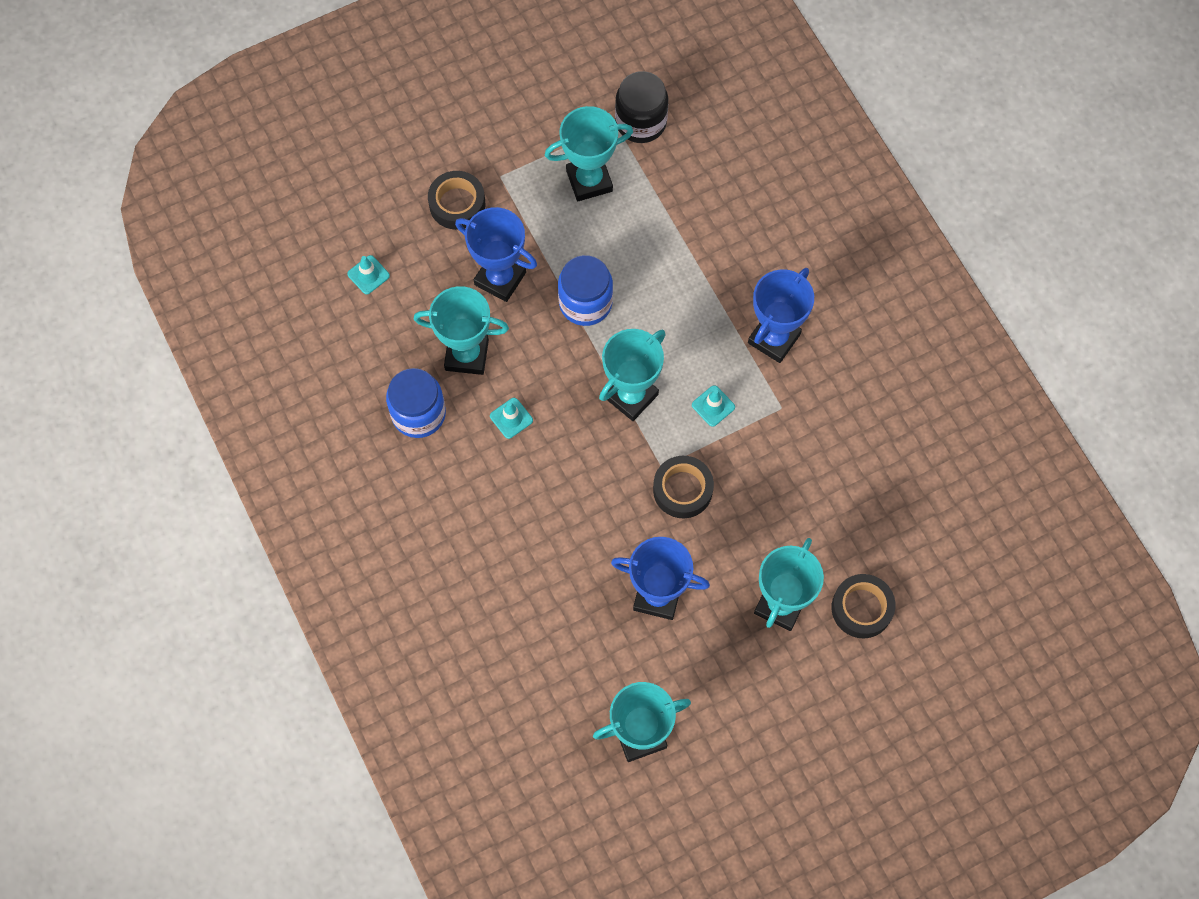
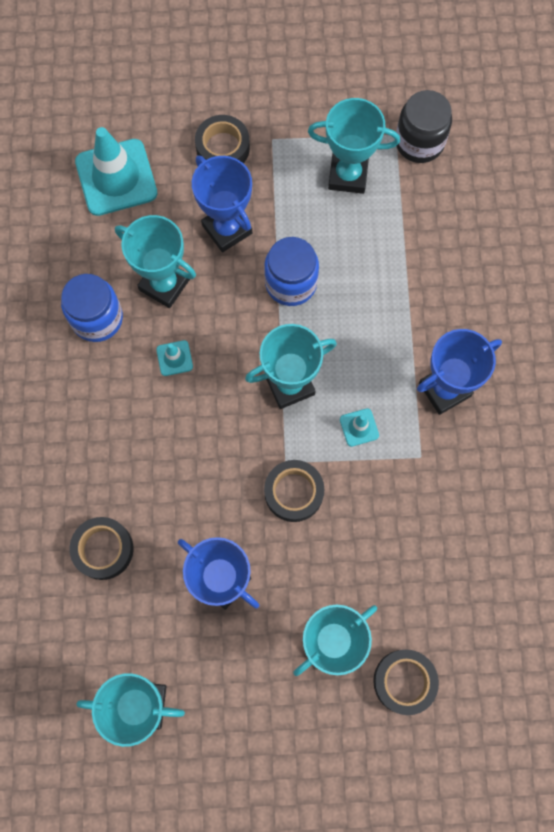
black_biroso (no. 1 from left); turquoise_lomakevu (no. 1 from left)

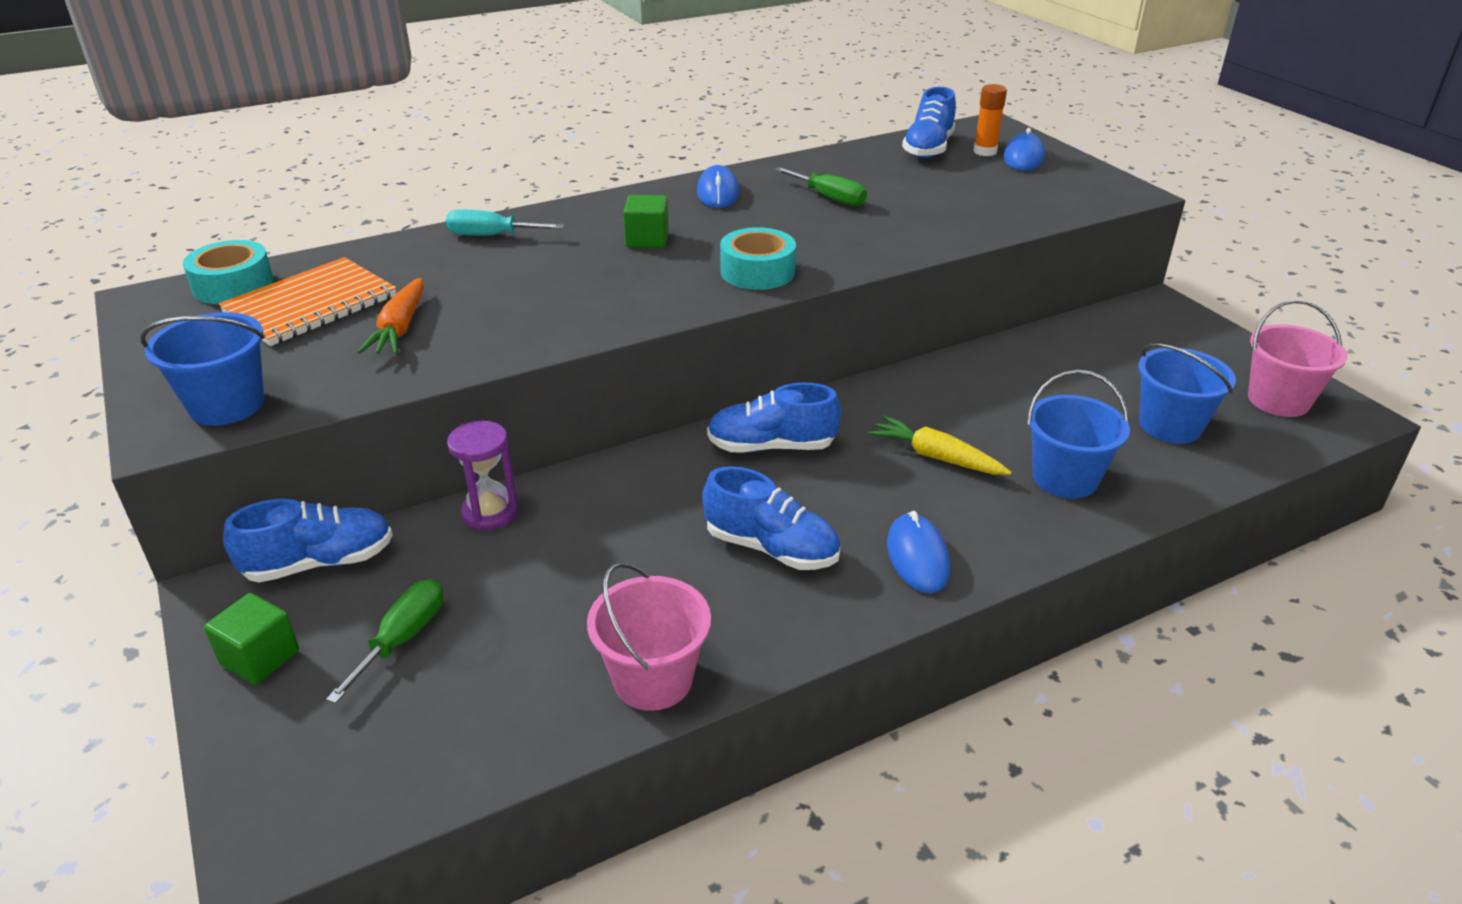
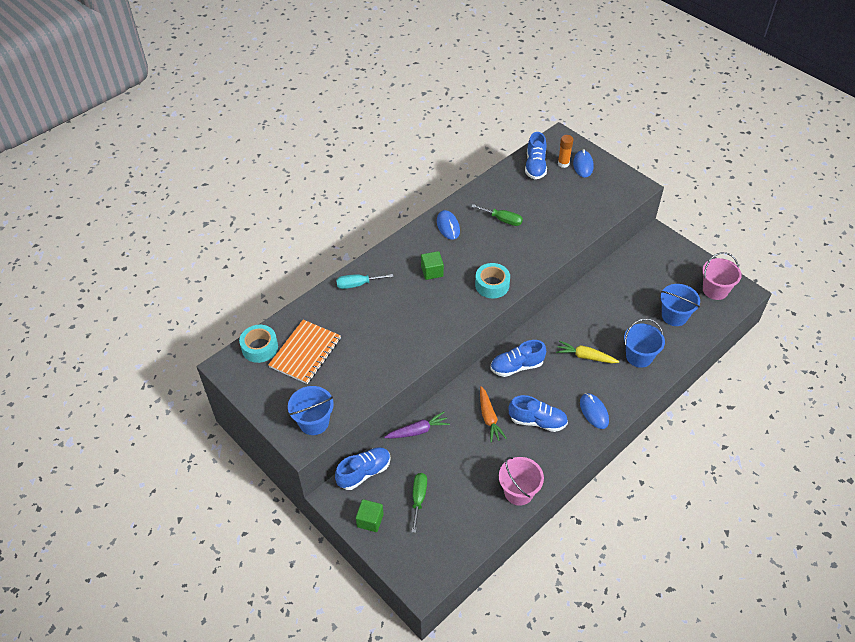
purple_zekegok; orange_zekegok

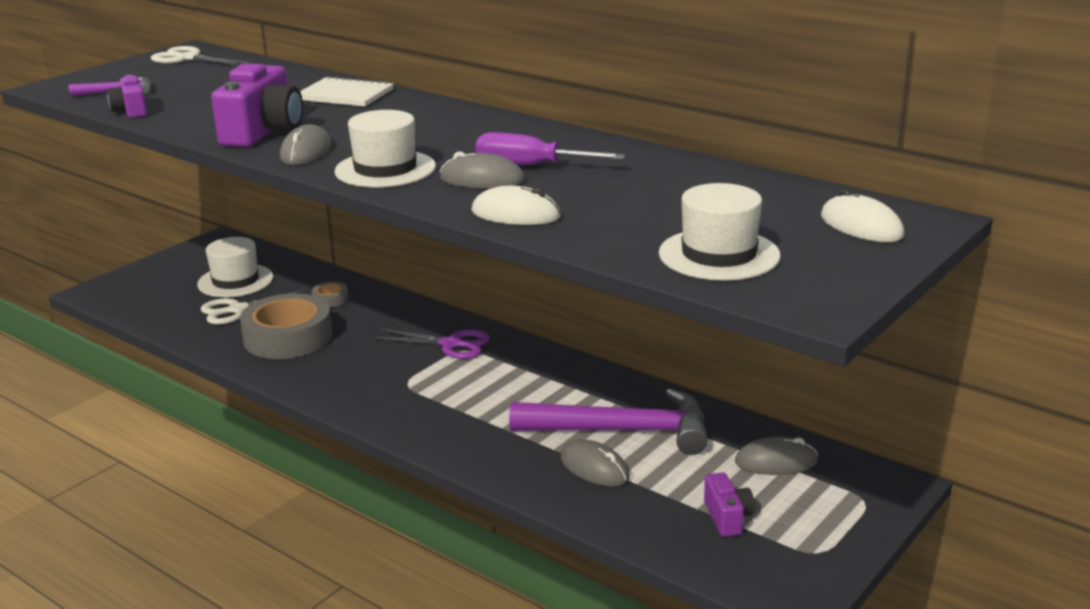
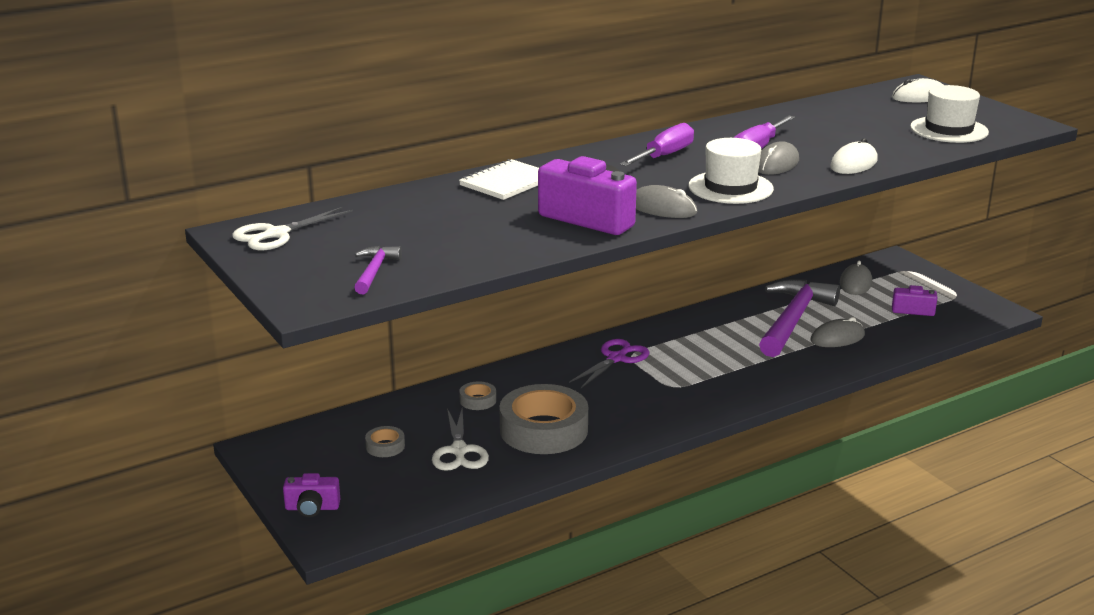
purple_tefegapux (no. 1 from left); grey_biroso (no. 1 from left); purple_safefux (no. 1 from left)

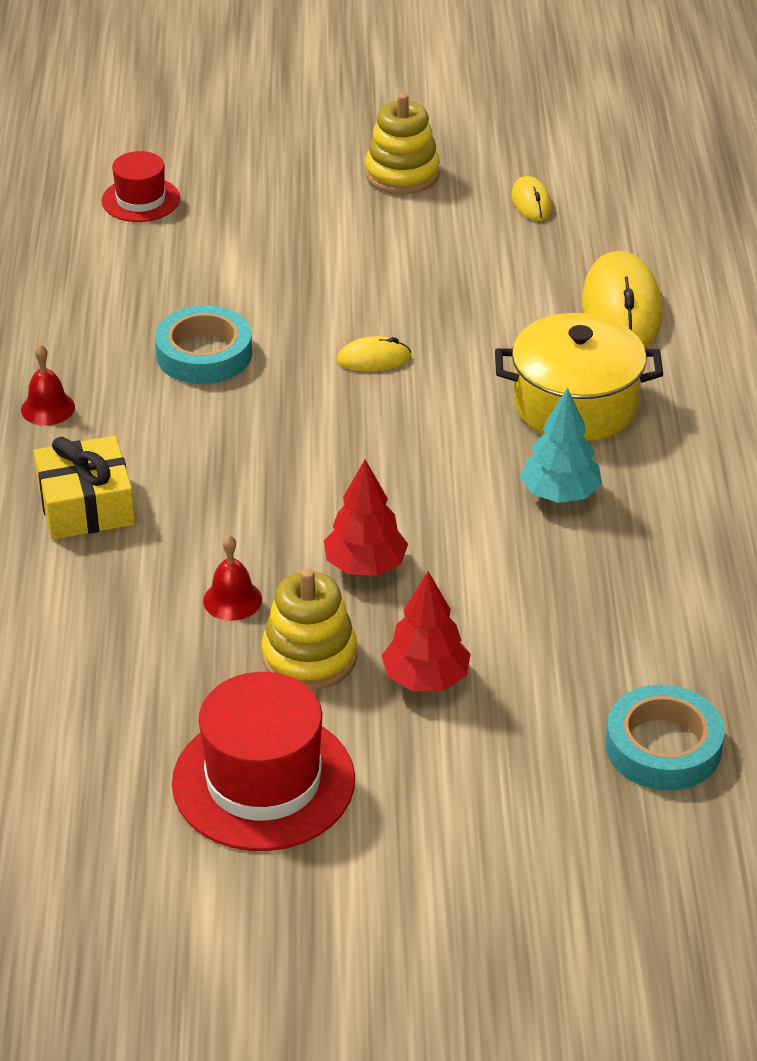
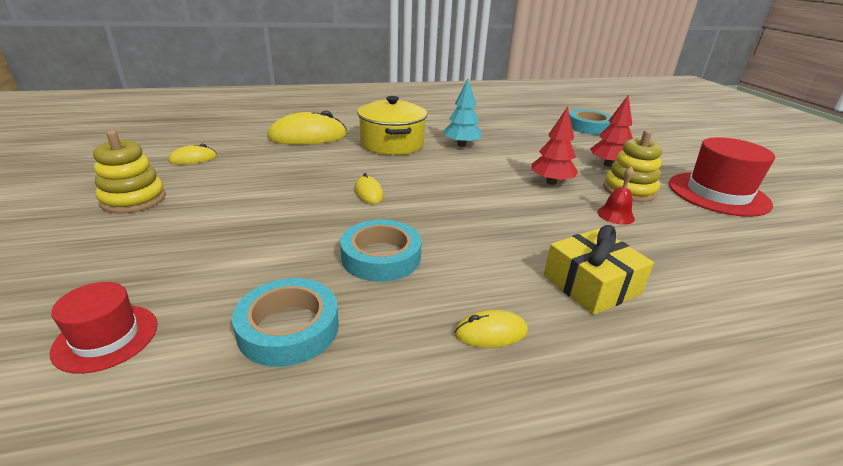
turquoise_biroso (no. 1 from left); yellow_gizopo (no. 4 from left)

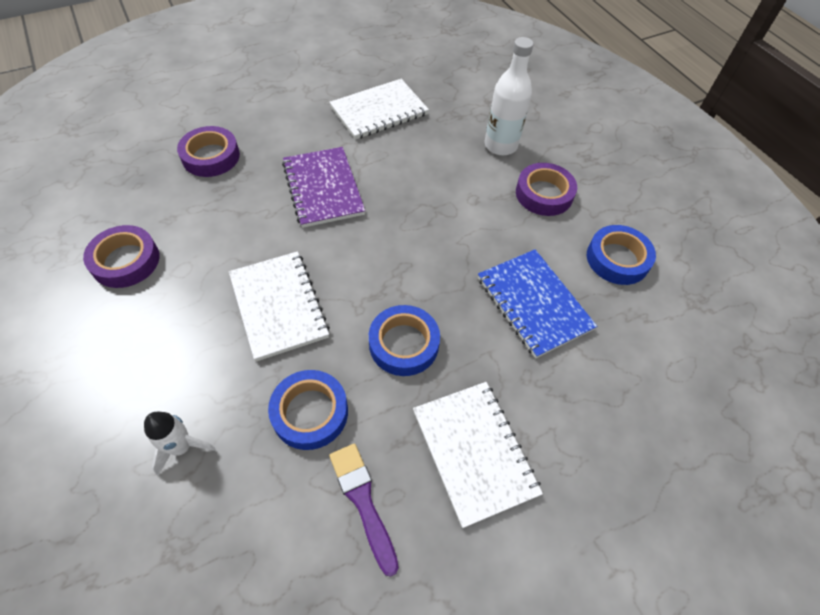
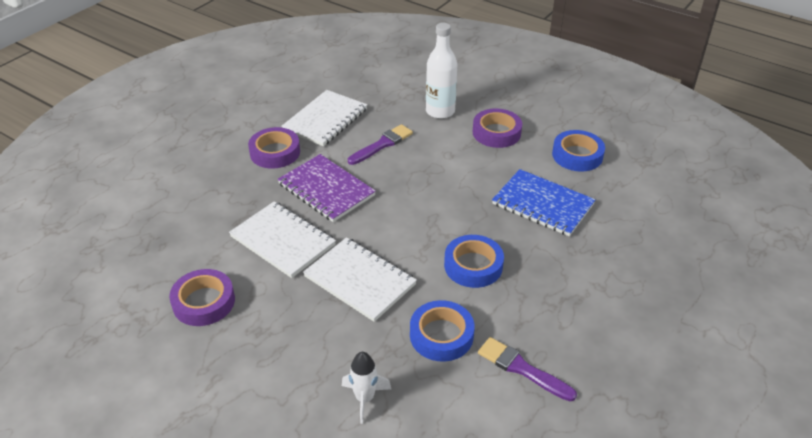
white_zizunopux (no. 1 from left); purple_biroso (no. 2 from left); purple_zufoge (no. 1 from left)

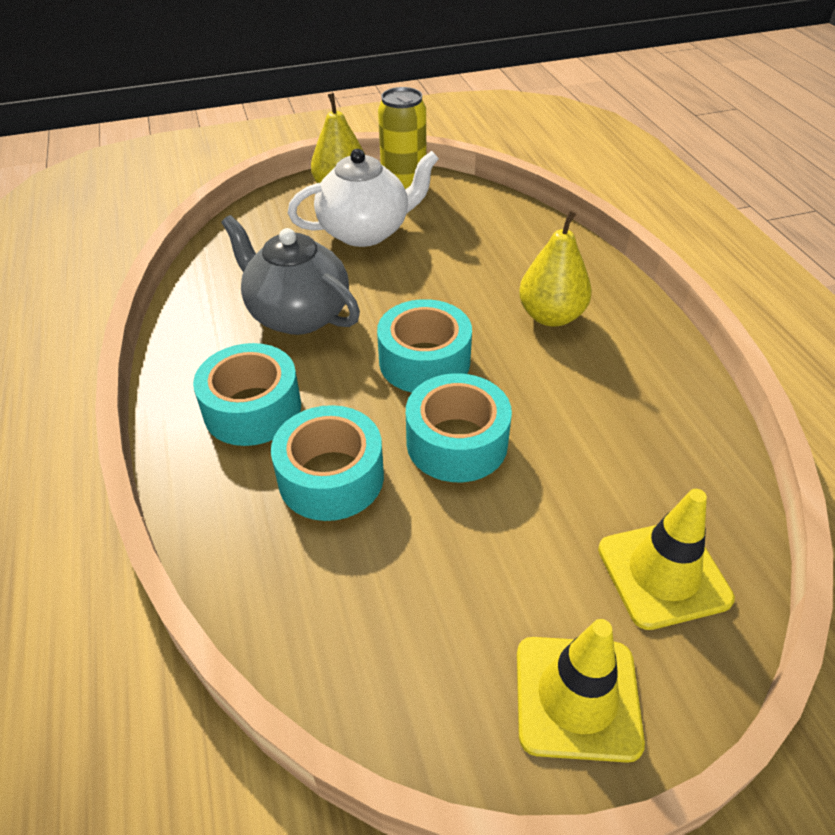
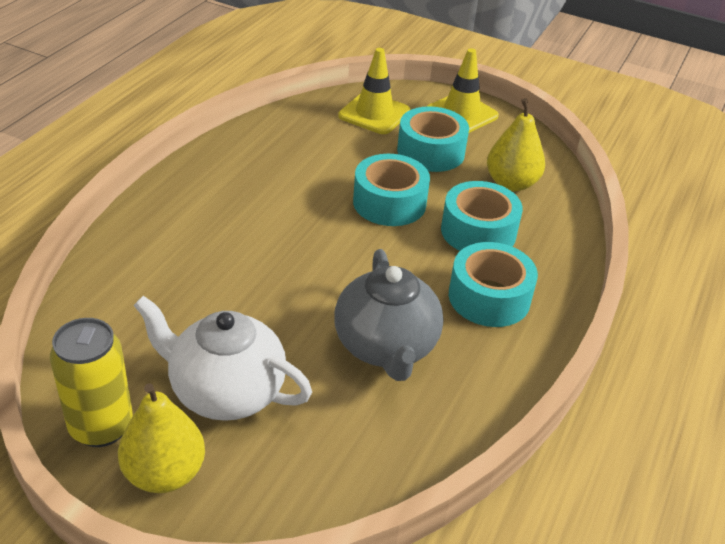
turquoise_biroso (no. 2 from left); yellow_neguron (no. 2 from left)

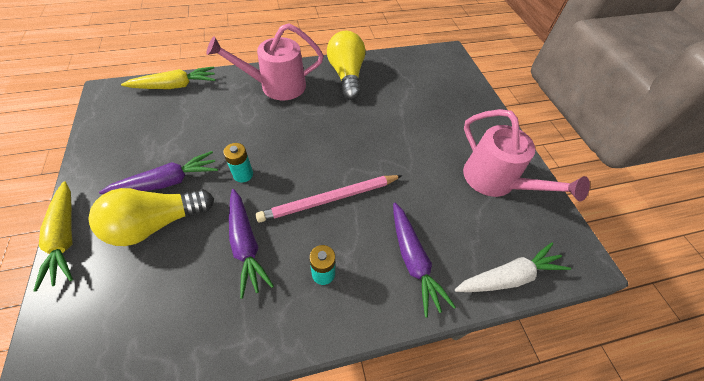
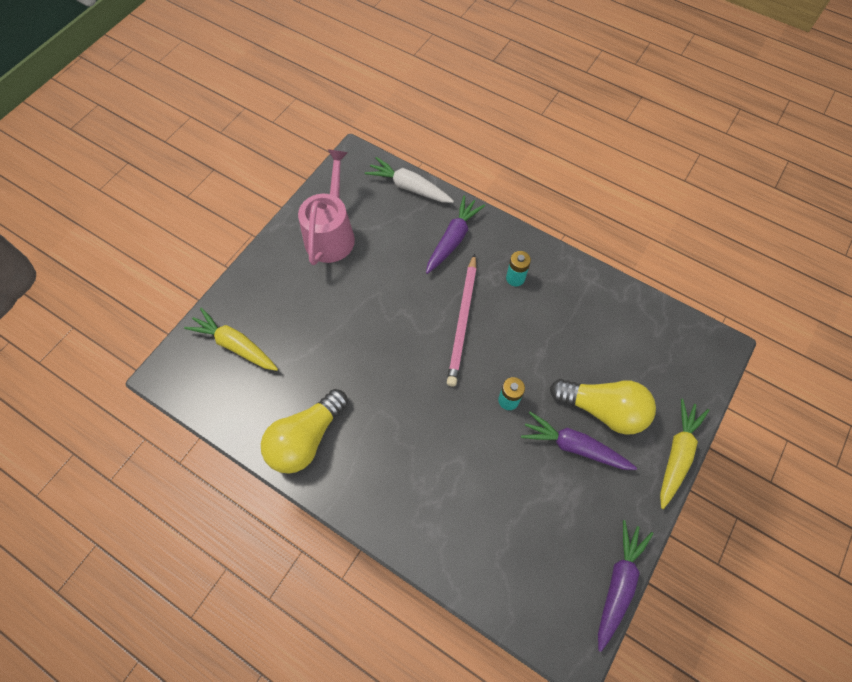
yellow_zekegok (no. 1 from left); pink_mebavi; purple_zekegok (no. 3 from left); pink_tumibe (no. 1 from left in the first image)

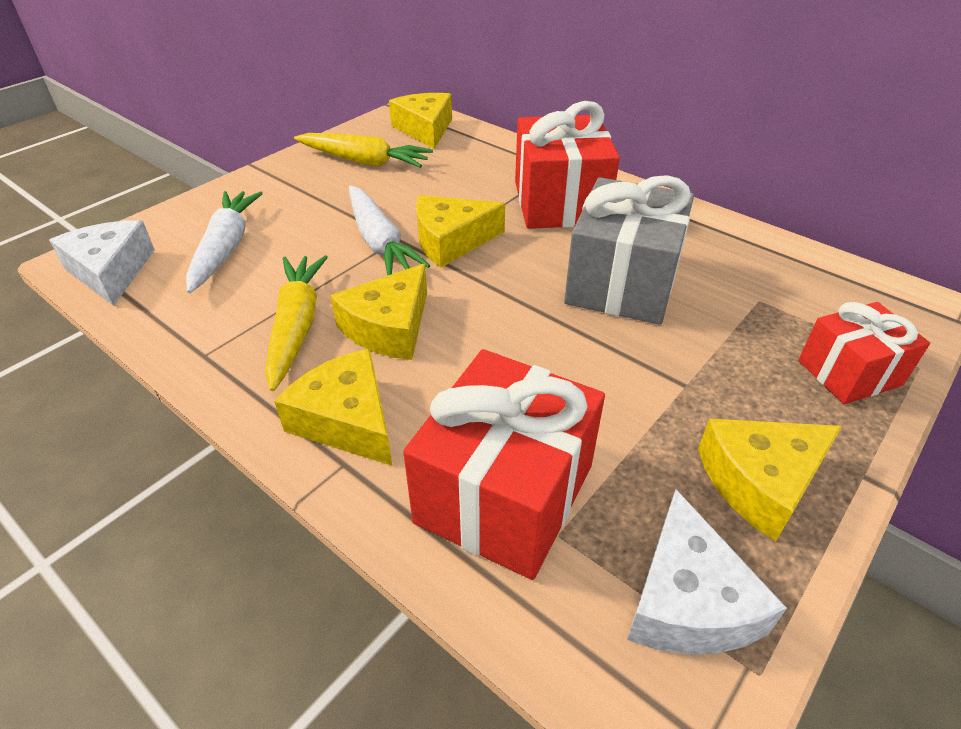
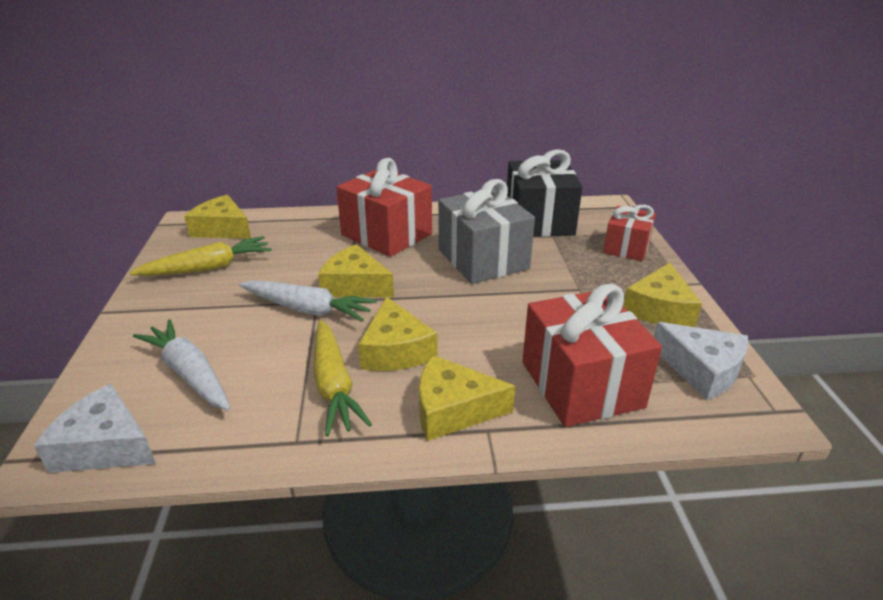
yellow_zekegok (no. 2 from left); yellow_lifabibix (no. 2 from left); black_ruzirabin

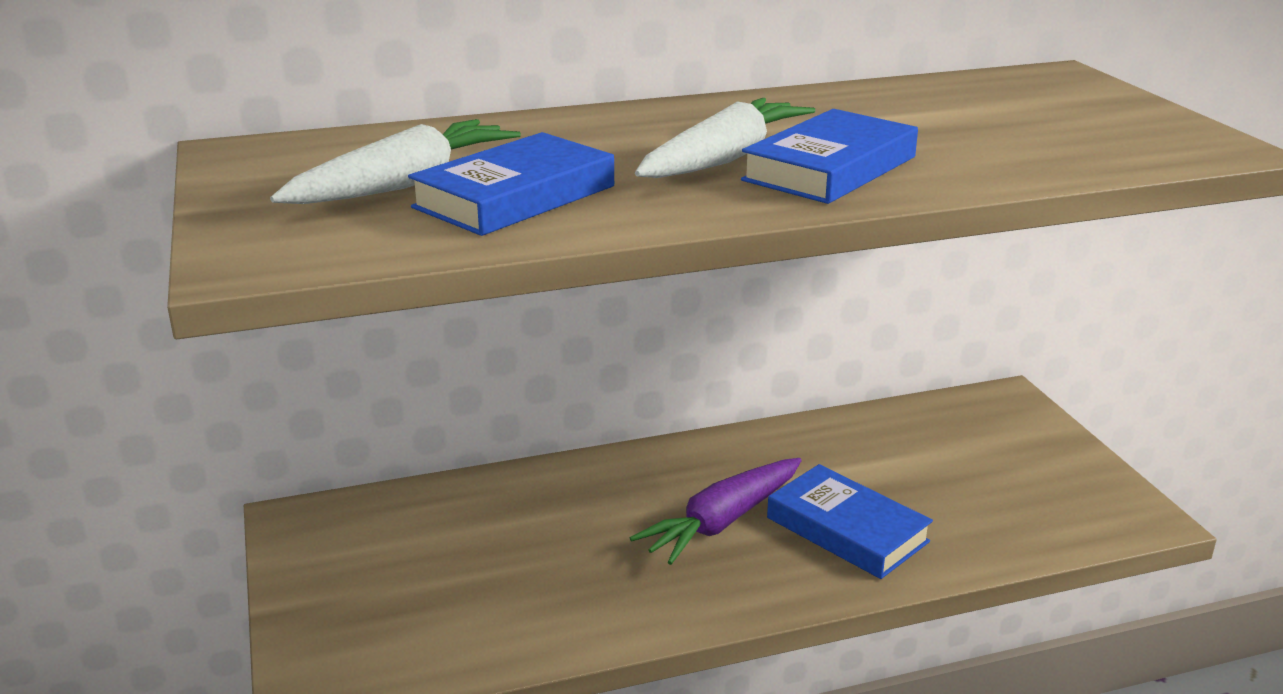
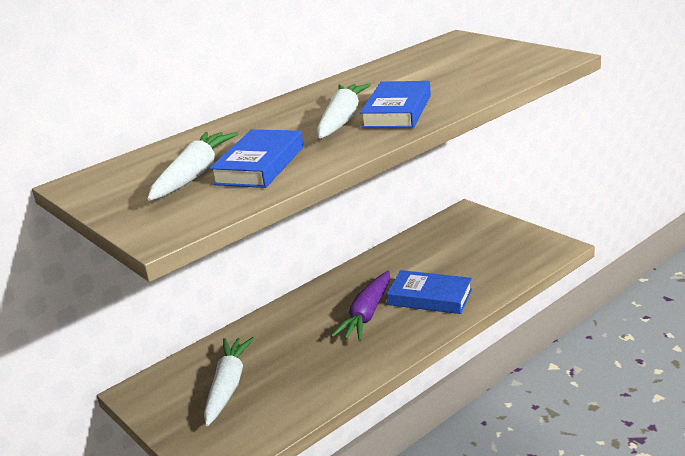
white_zekegok (no. 2 from left)

